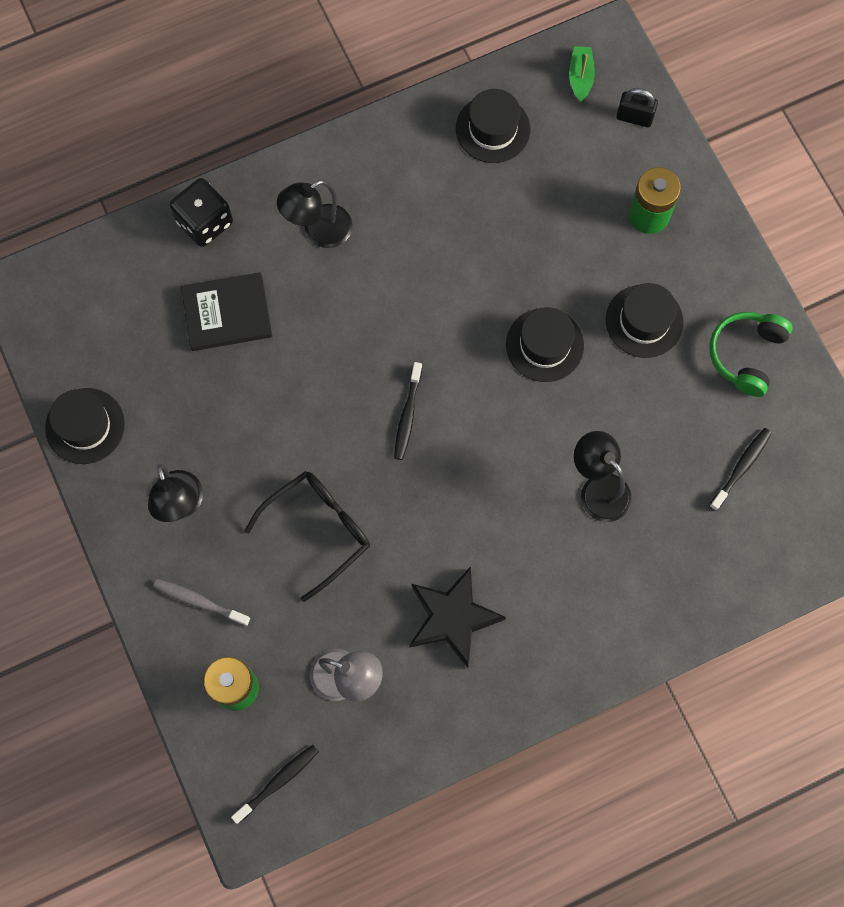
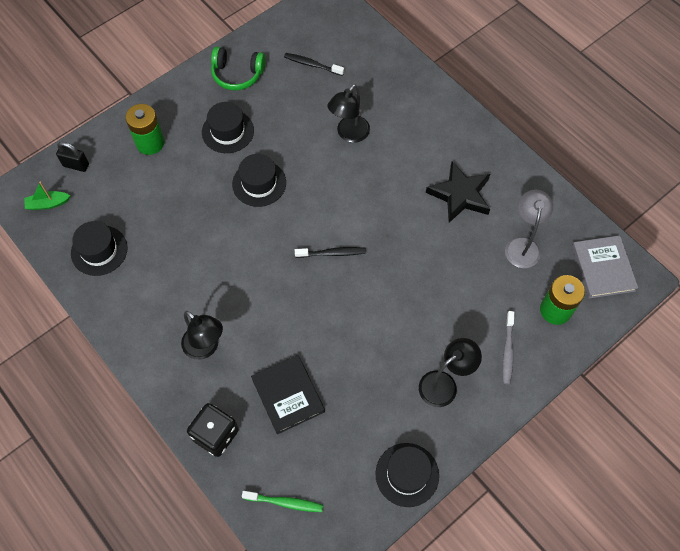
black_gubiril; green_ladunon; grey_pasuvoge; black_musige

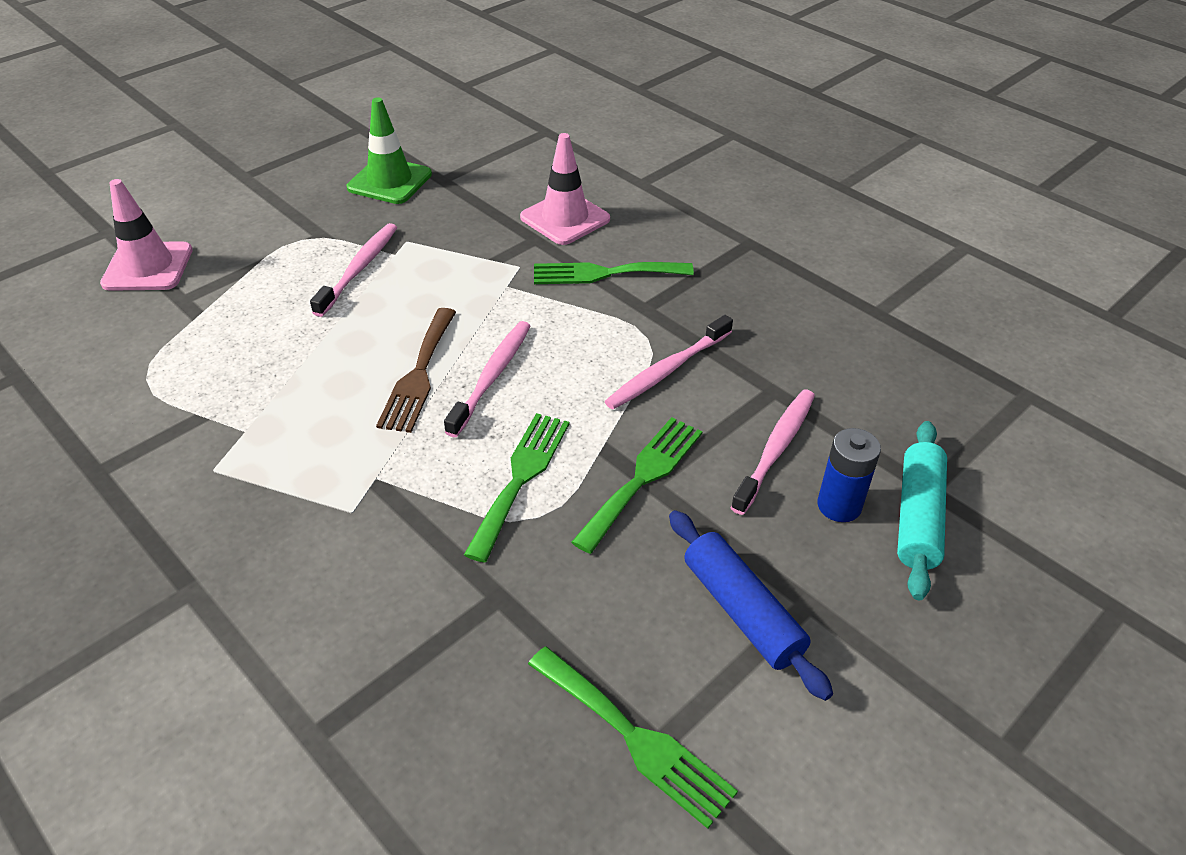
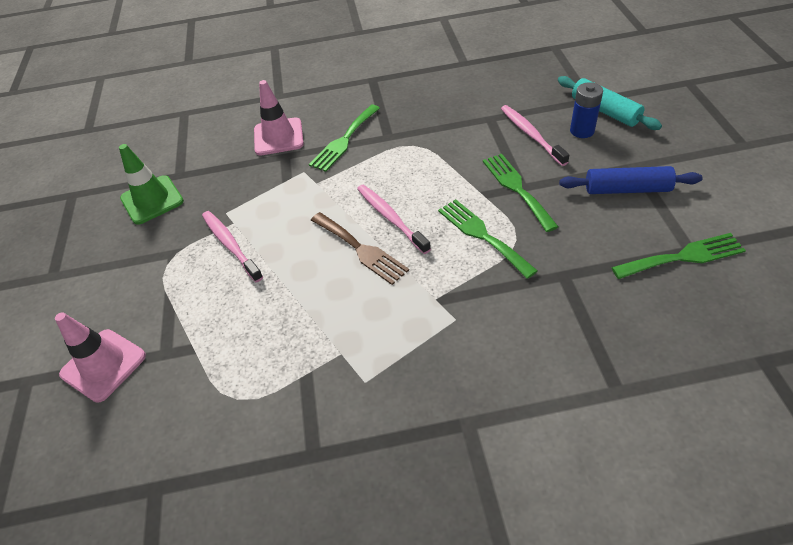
pink_ladunon (no. 3 from left in the first image)

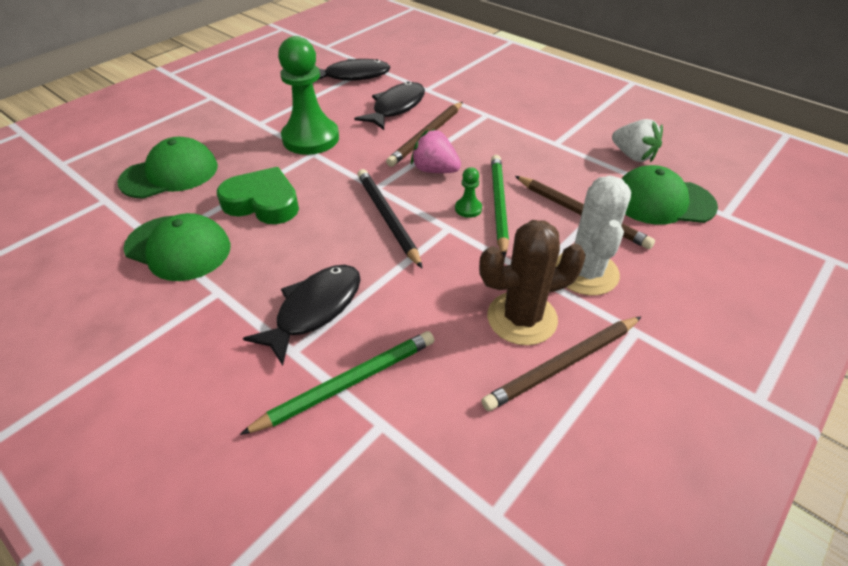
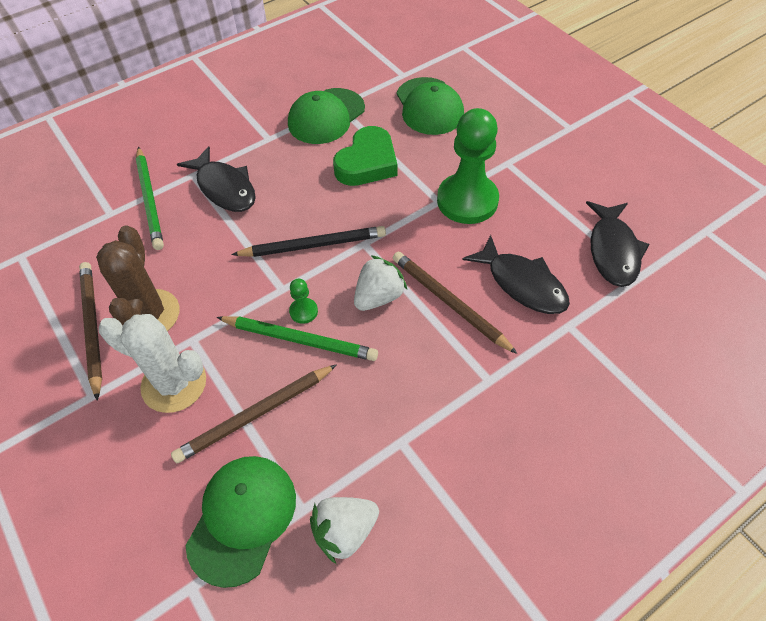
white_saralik (no. 2 from left)

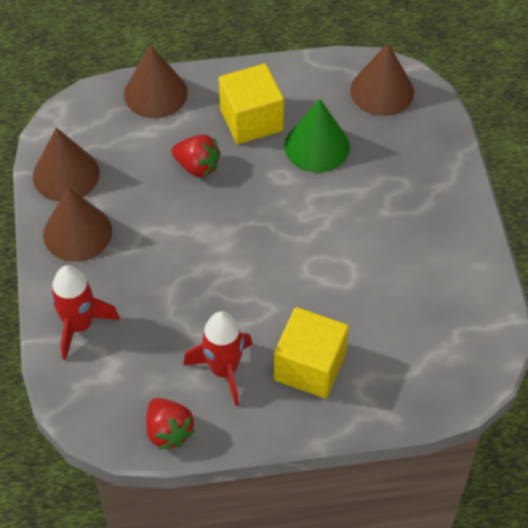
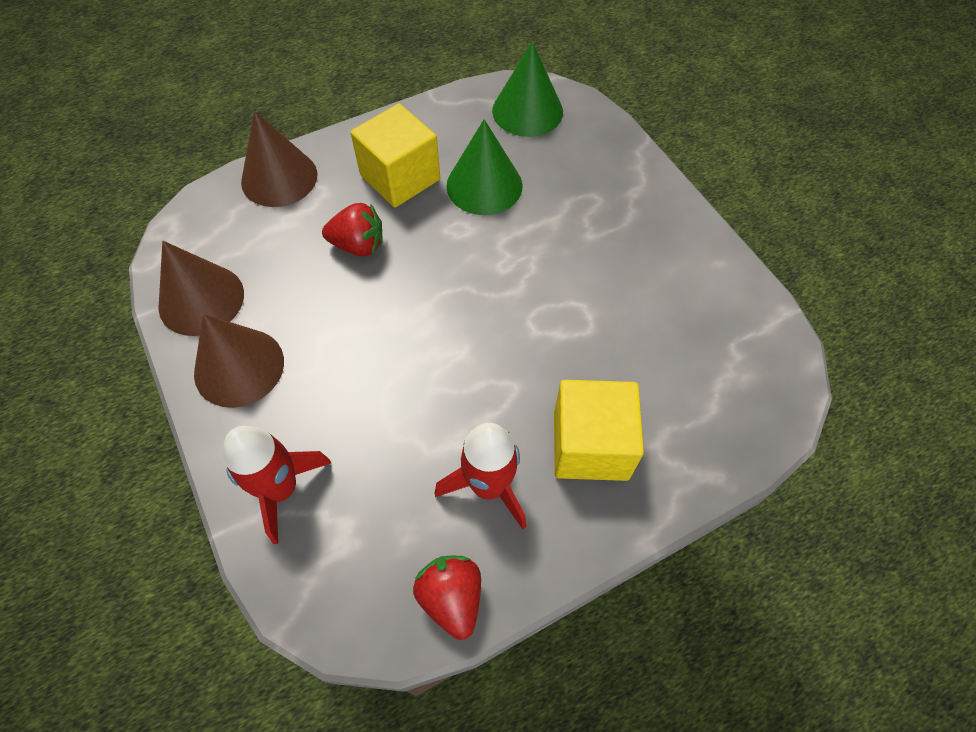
red_saralik (no. 2 from left); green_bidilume (no. 2 from left)

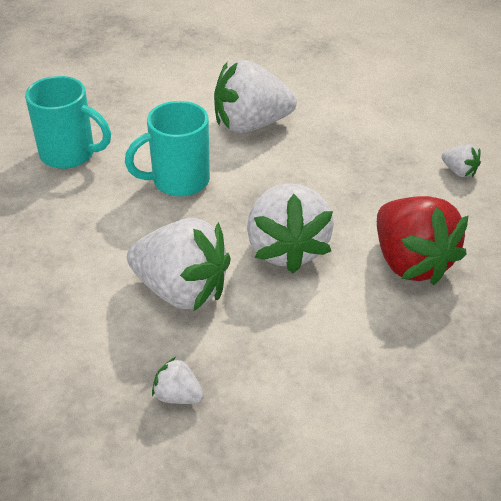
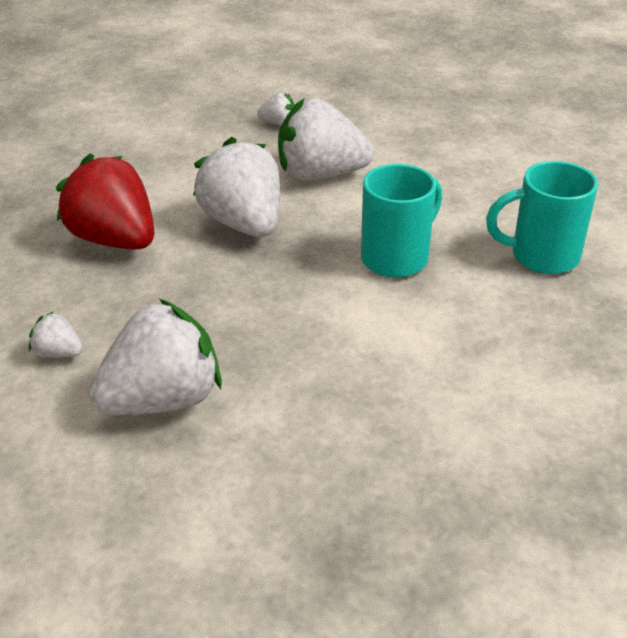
white_saralik (no. 2 from left)

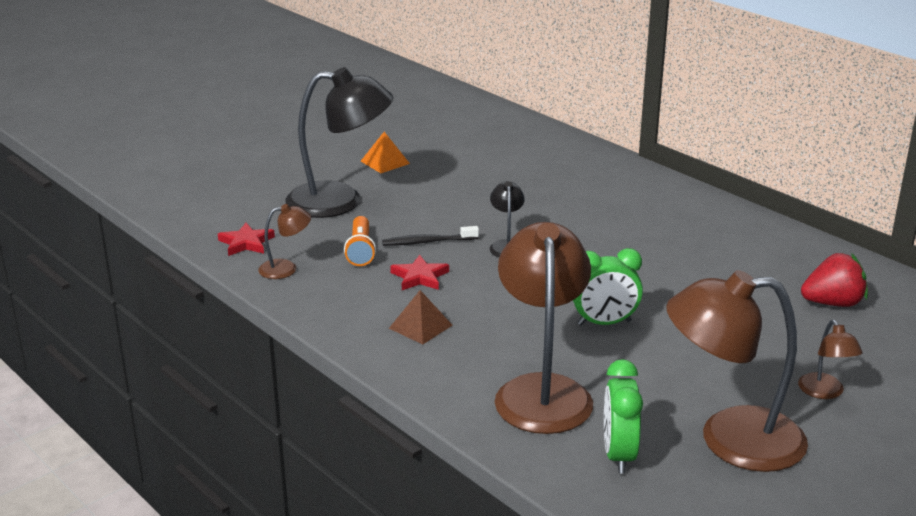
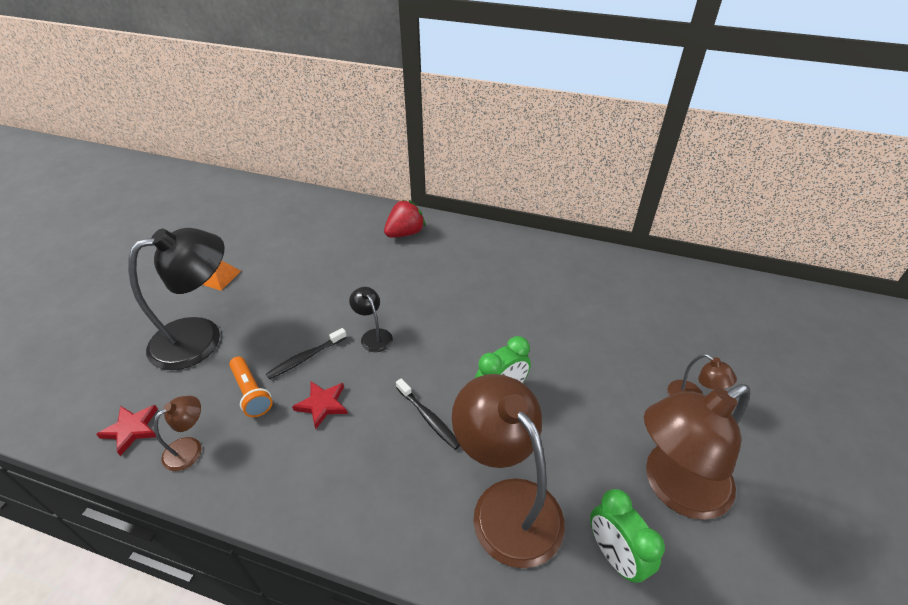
red_saralik; black_ladunon (no. 2 from left); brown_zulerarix

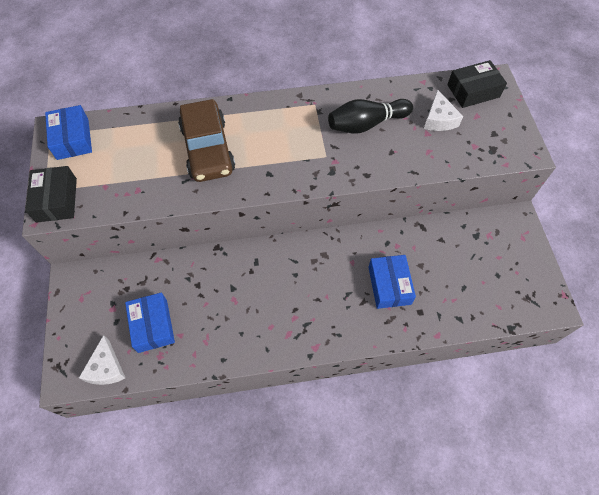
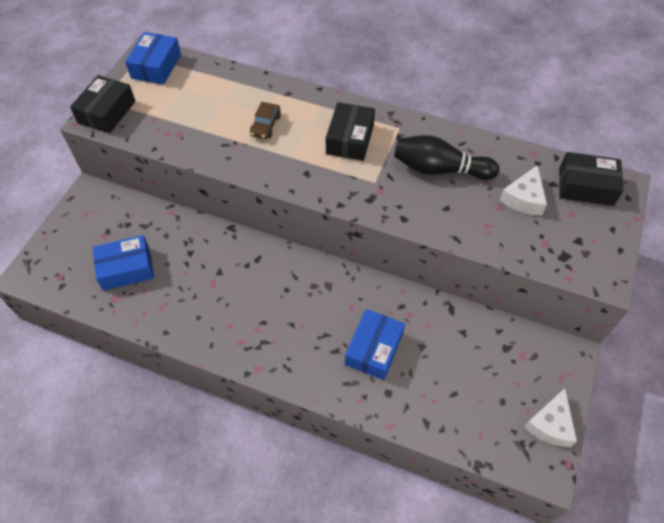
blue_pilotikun (no. 1 from left); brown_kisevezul; black_pilotikun (no. 2 from left); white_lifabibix (no. 2 from left)

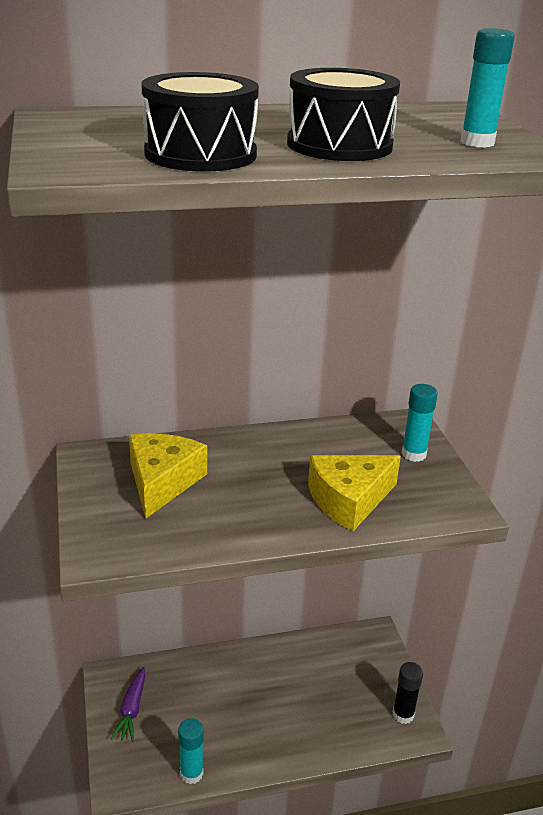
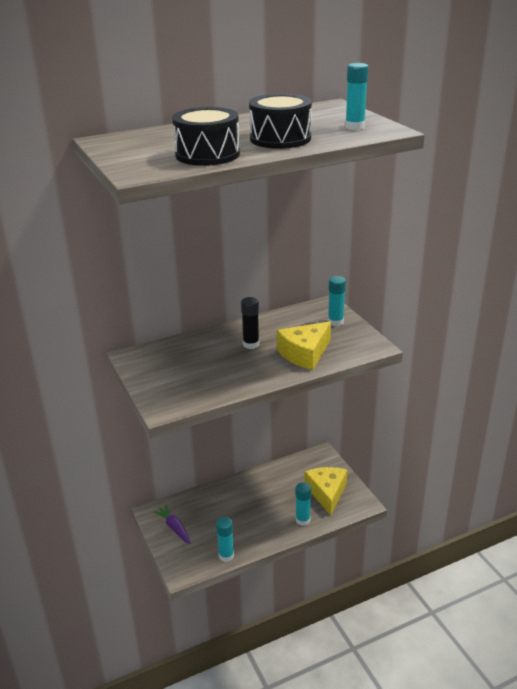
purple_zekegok; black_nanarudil; turquoise_nanarudil (no. 2 from left); yellow_lifabibix (no. 2 from left)

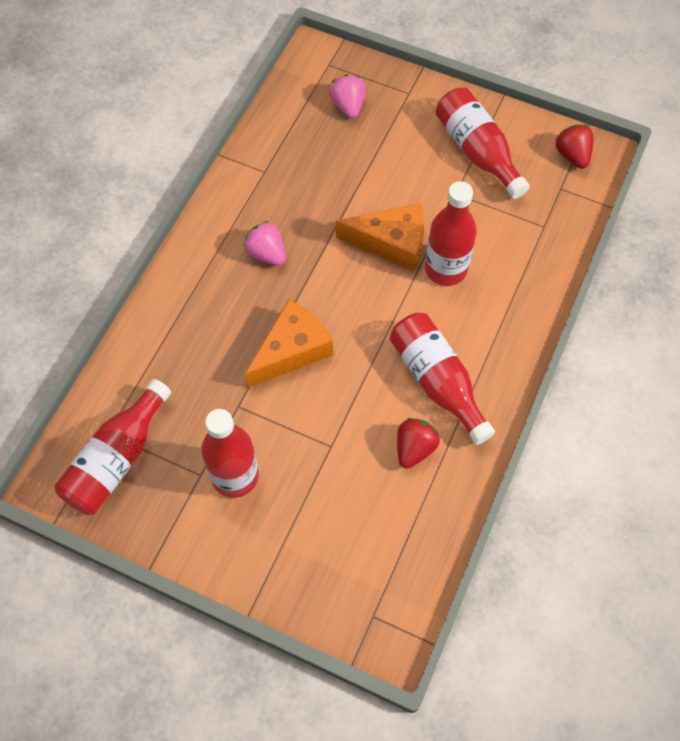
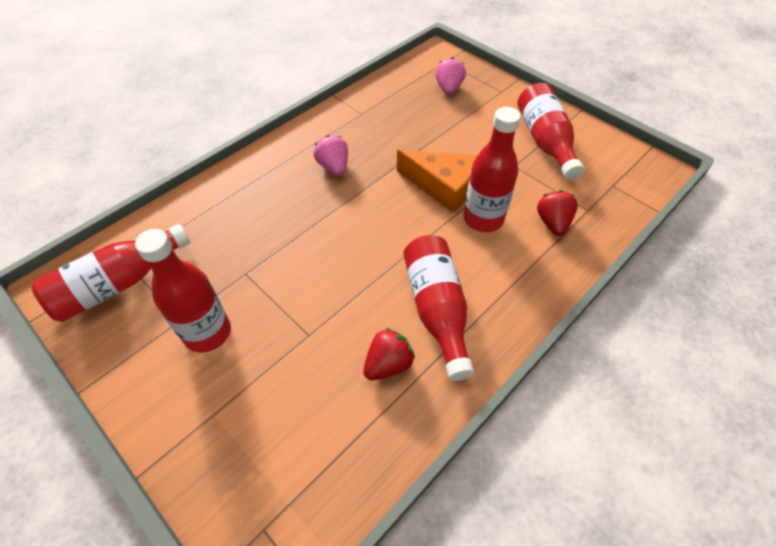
red_saralik (no. 2 from left); orange_lifabibix (no. 1 from left in the first image)

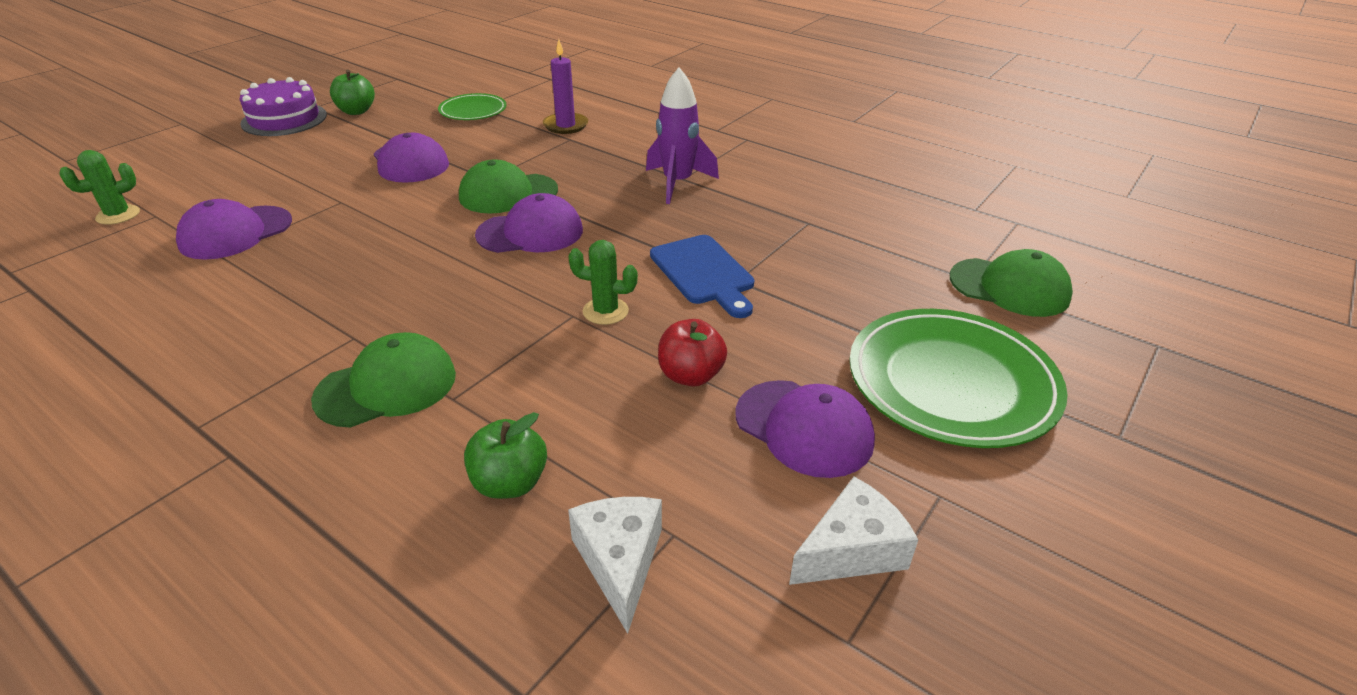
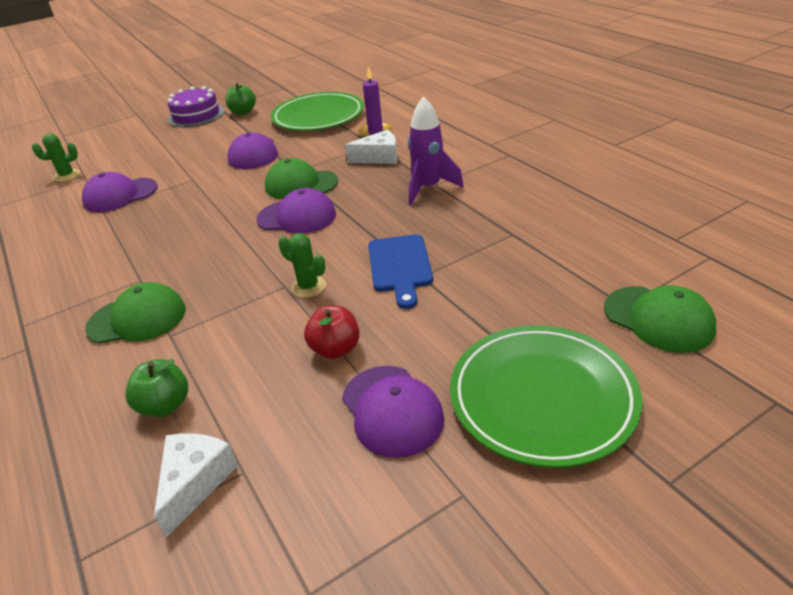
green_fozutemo (no. 1 from left); white_lifabibix (no. 2 from left)

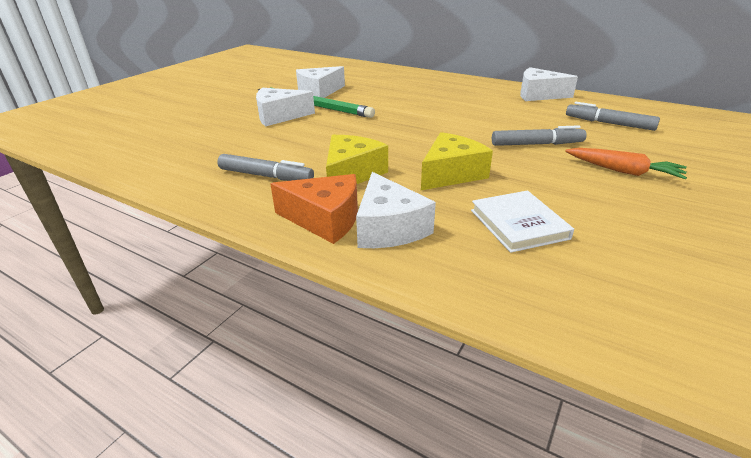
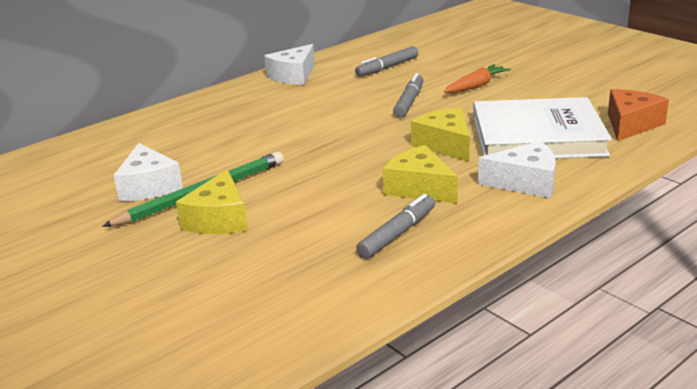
yellow_lifabibix (no. 1 from left); white_pasuvoge; orange_lifabibix

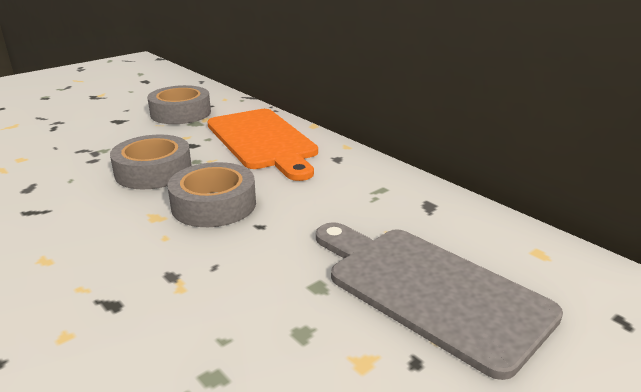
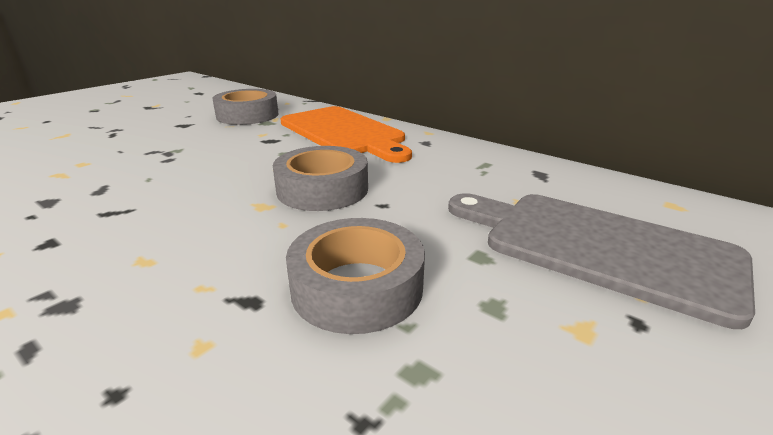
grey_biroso (no. 3 from left)

